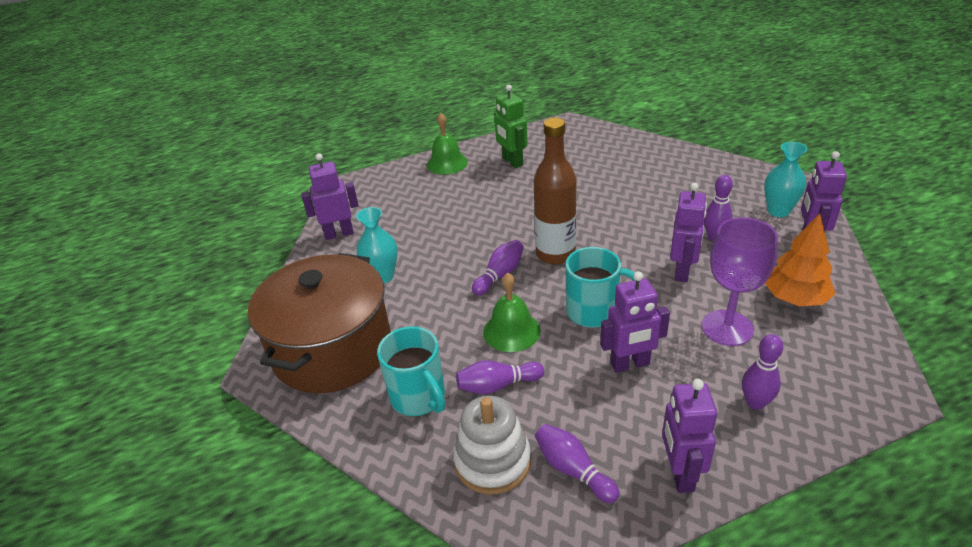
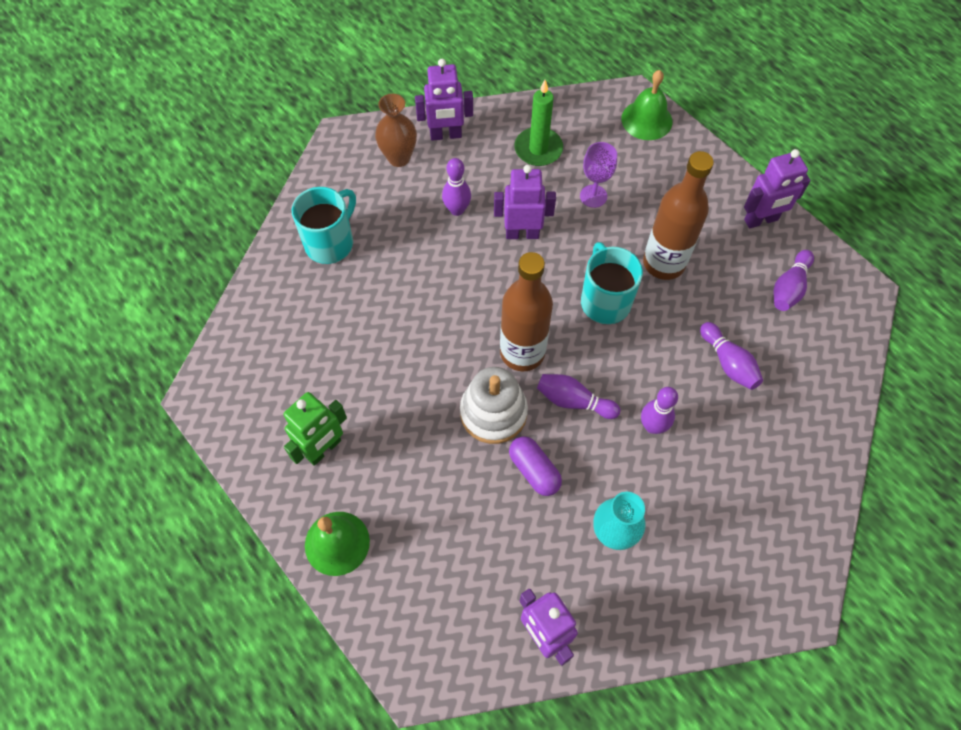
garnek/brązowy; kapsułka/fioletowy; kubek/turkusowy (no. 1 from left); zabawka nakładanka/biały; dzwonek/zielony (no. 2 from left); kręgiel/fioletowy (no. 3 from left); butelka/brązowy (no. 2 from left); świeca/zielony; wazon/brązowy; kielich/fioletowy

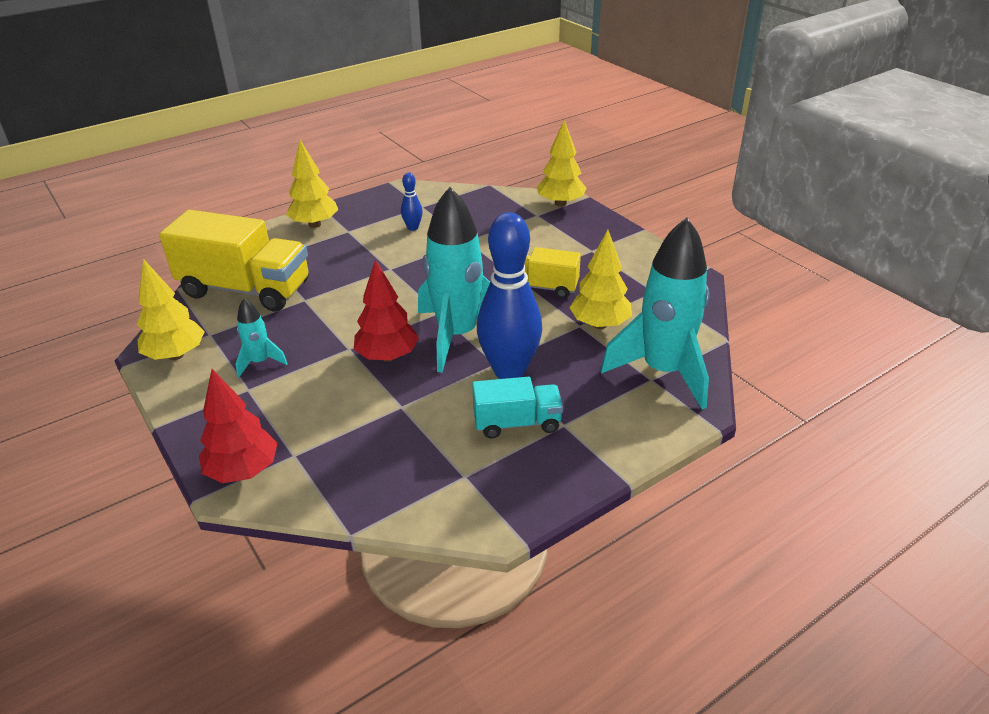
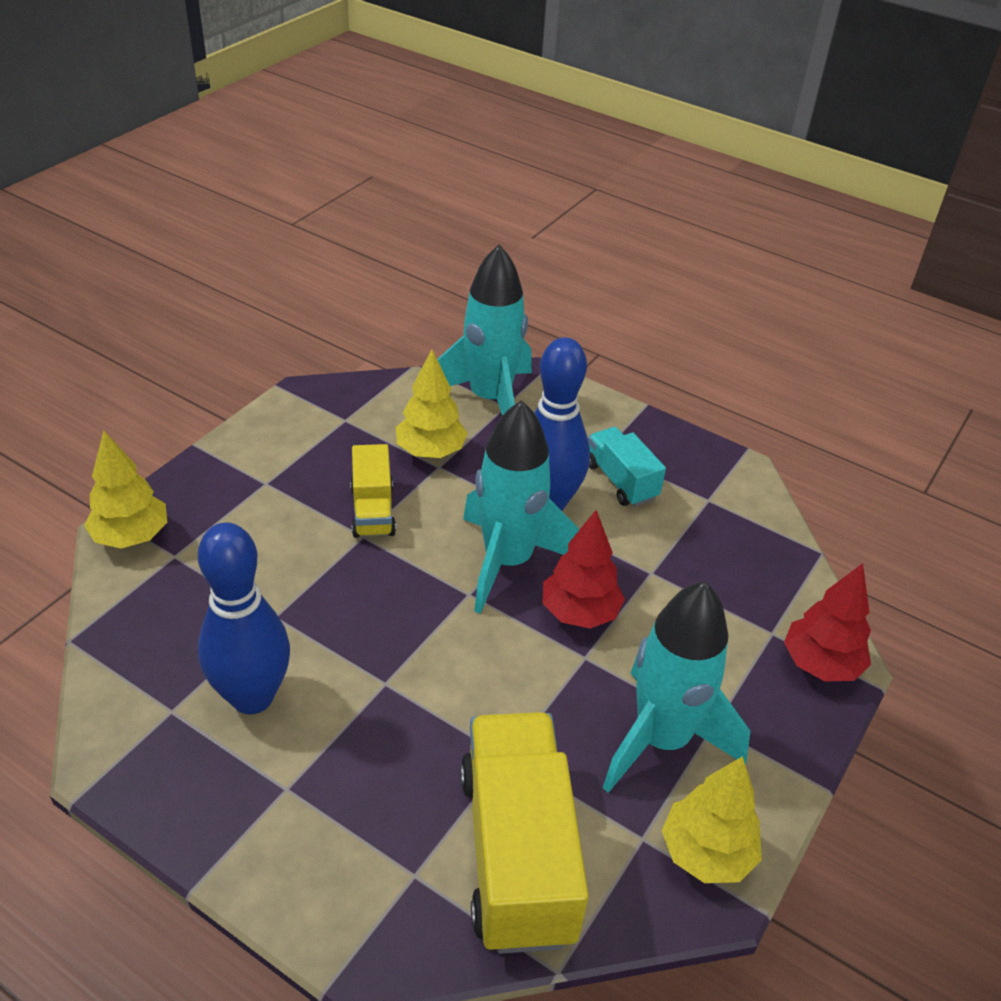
drzewko/żółty (no. 2 from left in the first image); rakieta/turkusowy (no. 3 from left); kręgiel/niebieski (no. 1 from left)

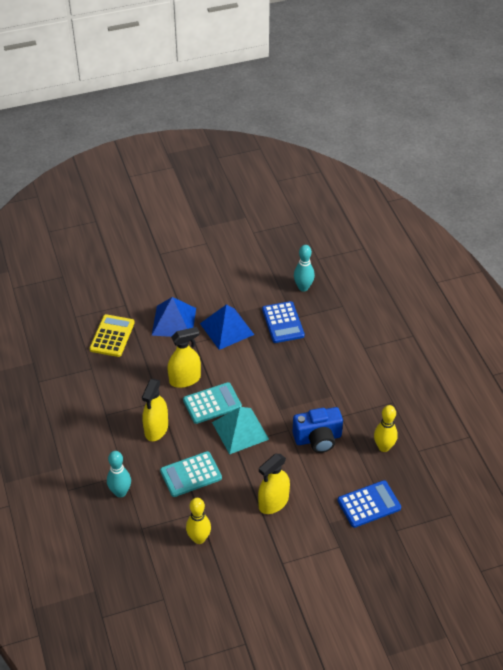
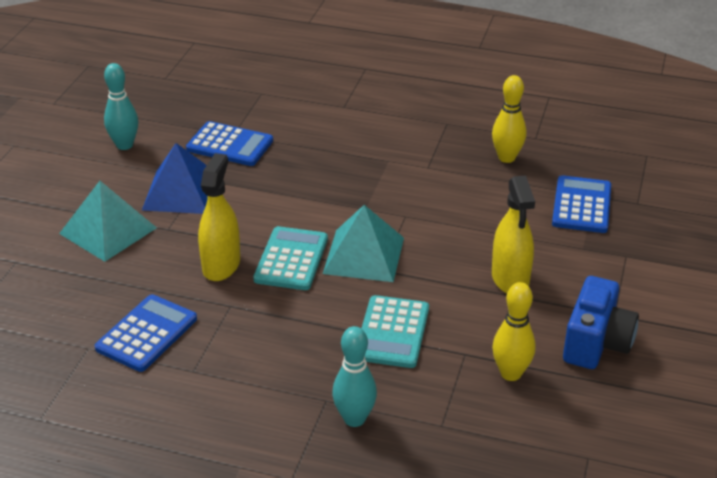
kalkulator/żółty; spryskiwacz/żółty (no. 1 from left in the first image); kalkulator/niebieski (no. 1 from left); aparat fotograficzny/niebieski; kręgiel/turkusowy (no. 1 from left); piramida/turkusowy (no. 1 from left)

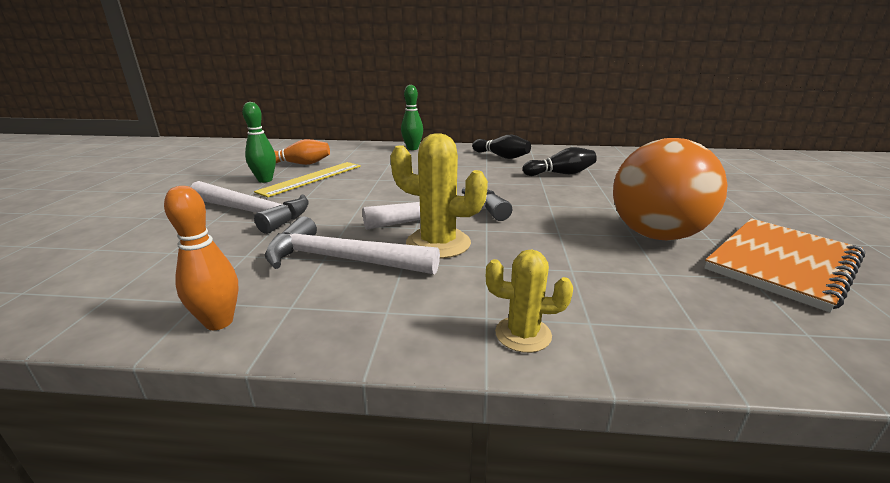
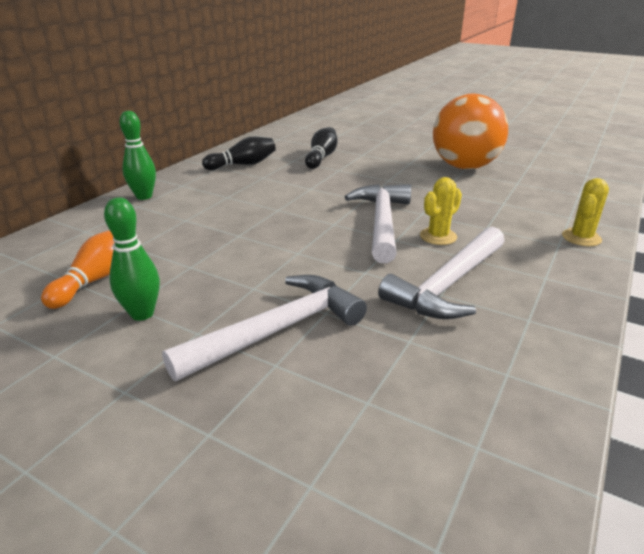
kręgiel/pomarańczowy (no. 1 from left in the first image); linijka/żółty; zeszyt/pomarańczowy; kaktus/żółty (no. 1 from left)

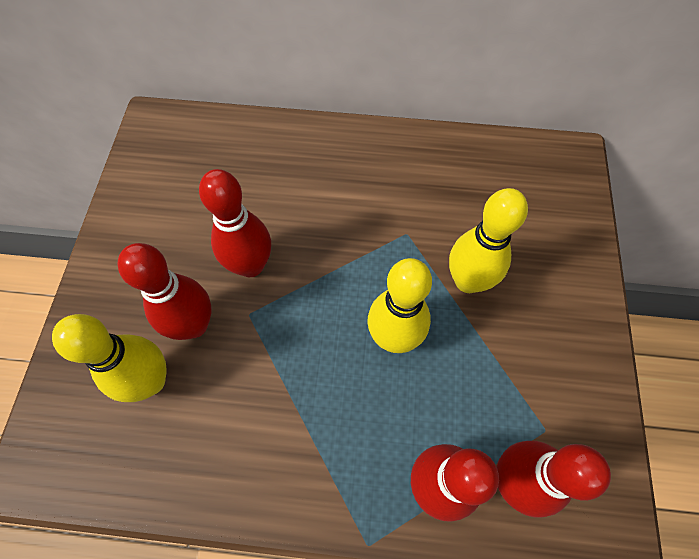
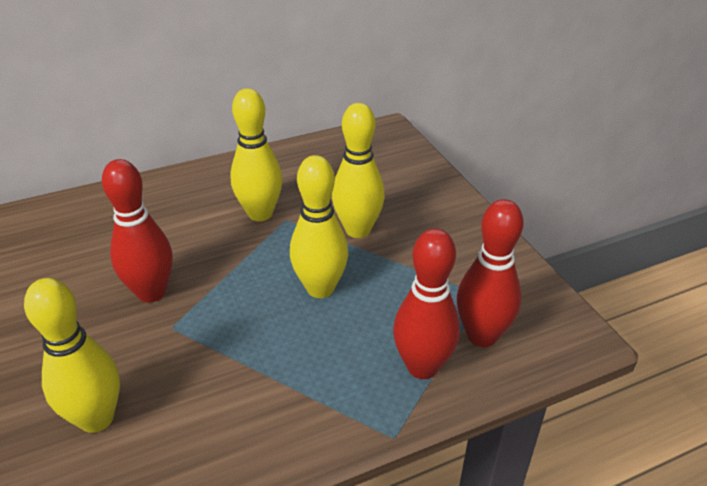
kręgiel/czerwony (no. 1 from left in the first image); kręgiel/żółty (no. 2 from left)

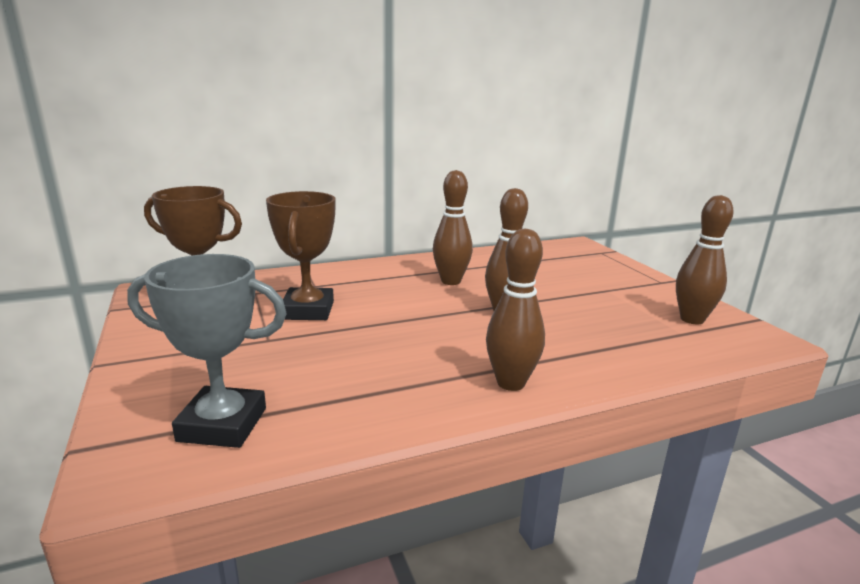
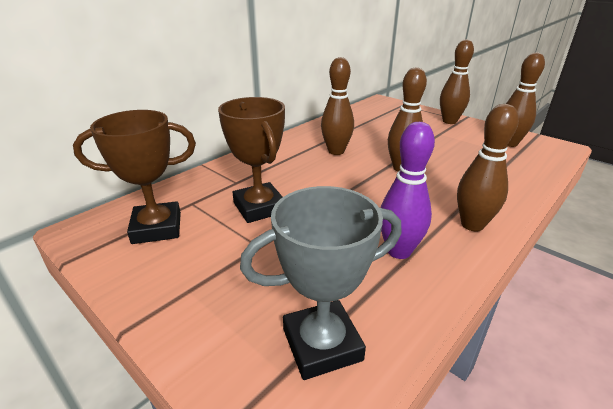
kręgiel/fioletowy; kręgiel/brązowy (no. 3 from left)

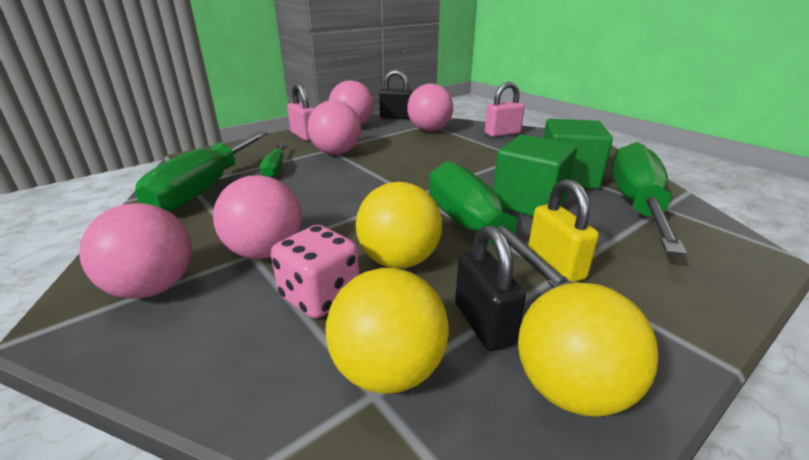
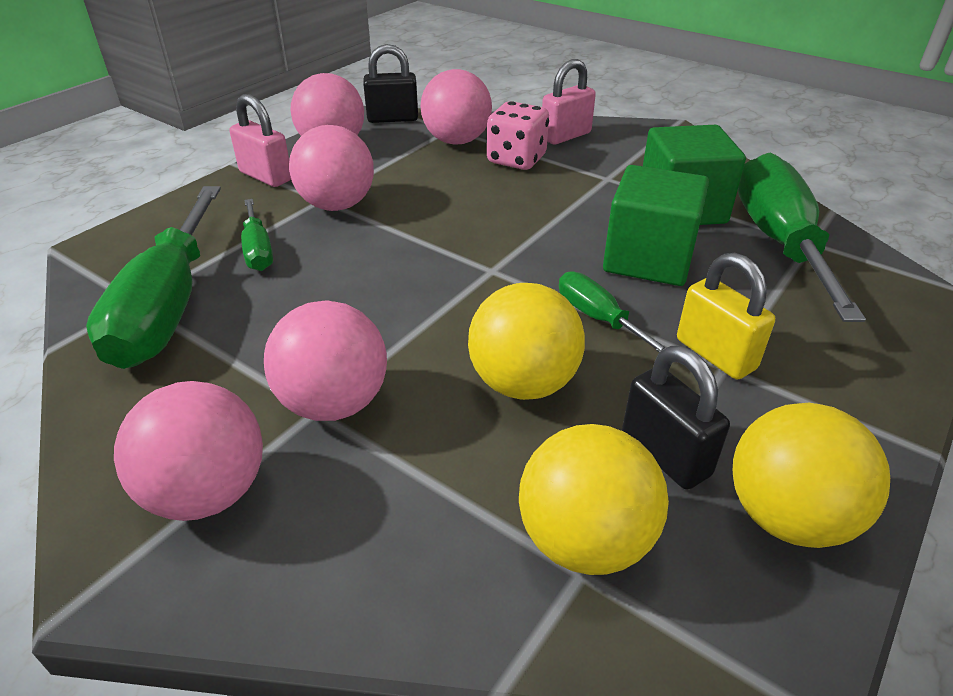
kostka do gry/różowy; śrubokręt/zielony (no. 3 from left)

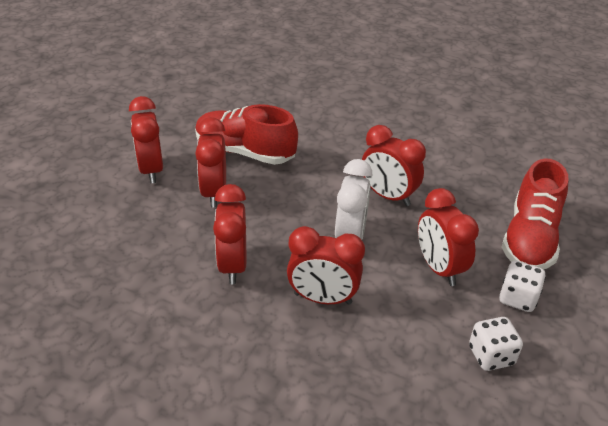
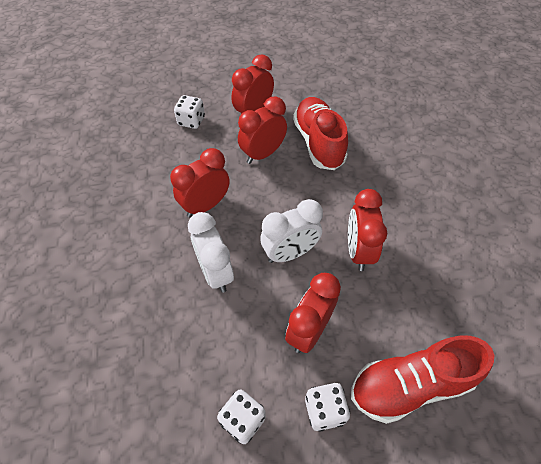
kostka do gry/biały (no. 1 from left); budzik/biały (no. 1 from left)

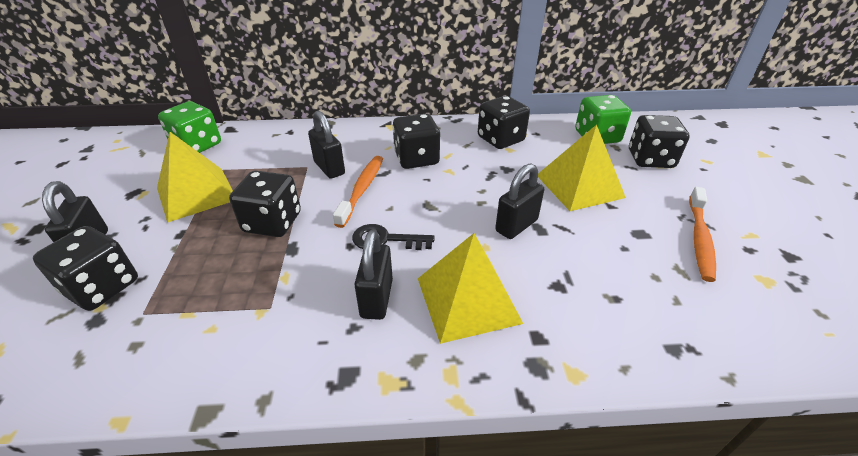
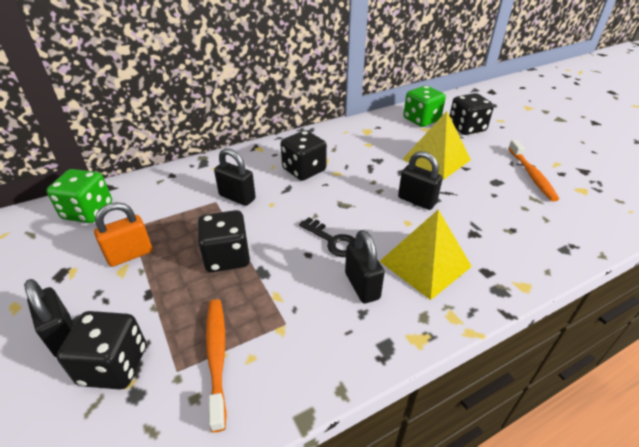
kostka do gry/czarny (no. 4 from left in the first image); szczoteczka do zębów/pomarańczowy (no. 1 from left); kłódka/pomarańczowy; klucz/czarny; kłódka/czarny (no. 4 from left)

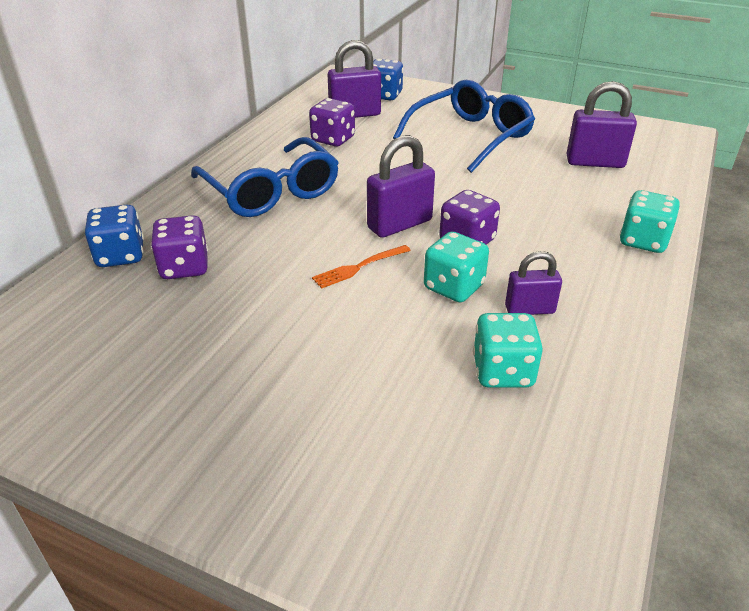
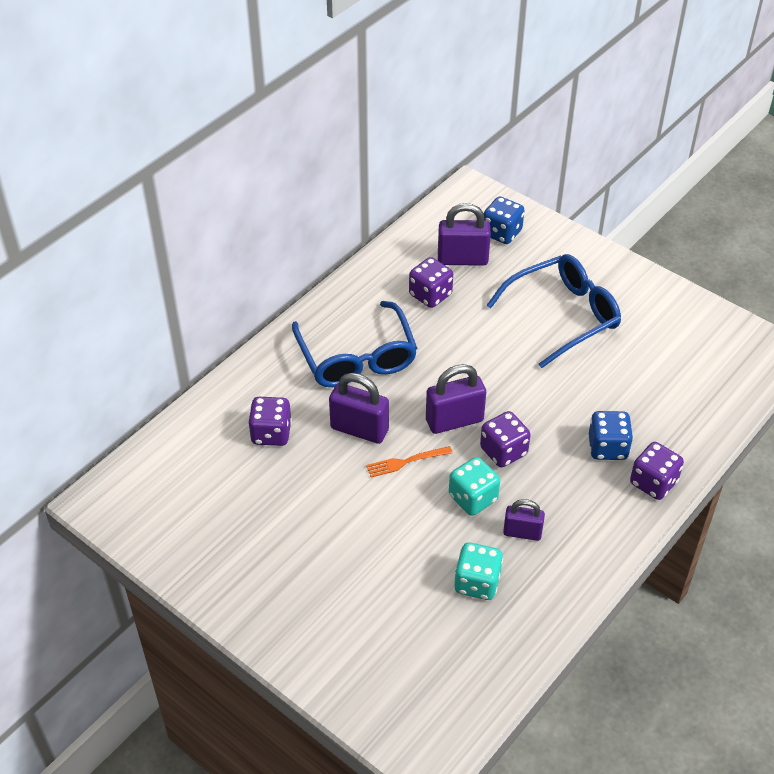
kostka do gry/niebieski (no. 2 from left); kłódka/fioletowy (no. 1 from left); kostka do gry/fioletowy (no. 4 from left)

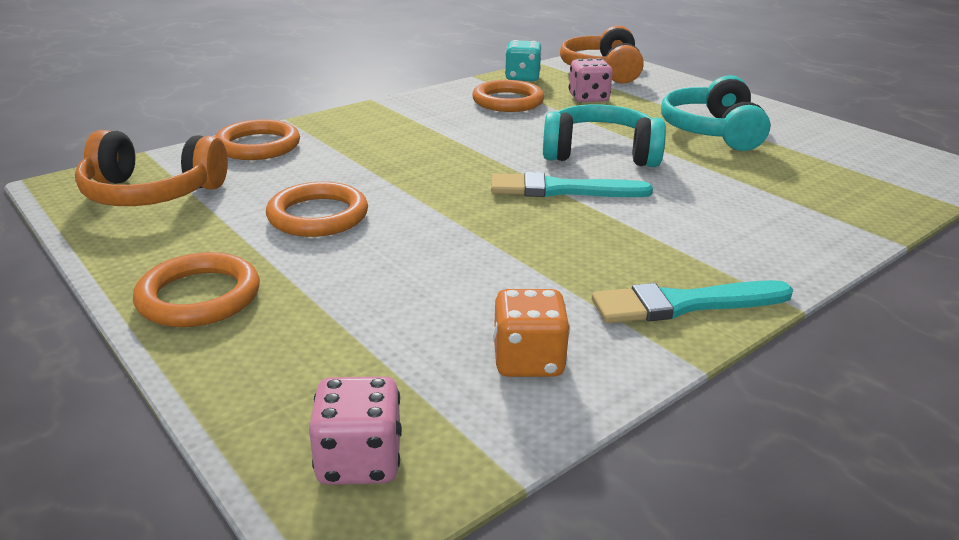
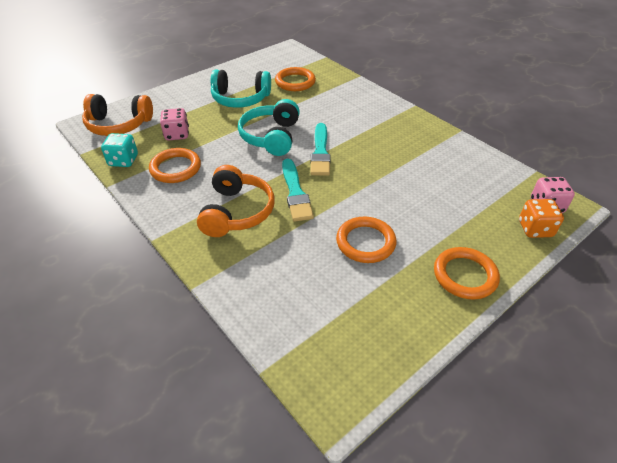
słuchawki/pomarańczowy (no. 2 from left); pierścień/pomarańczowy (no. 2 from left); kostka do gry/pomarańczowy; pędzel/turkusowy (no. 1 from left)

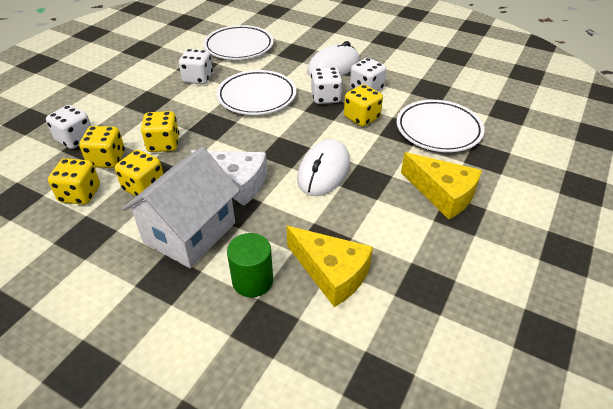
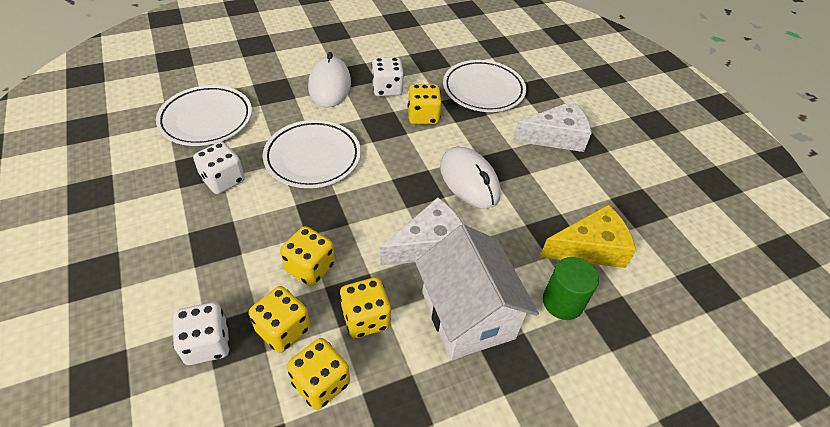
kostka do gry/biały (no. 3 from left in the first image); ser/biały (no. 2 from left)

